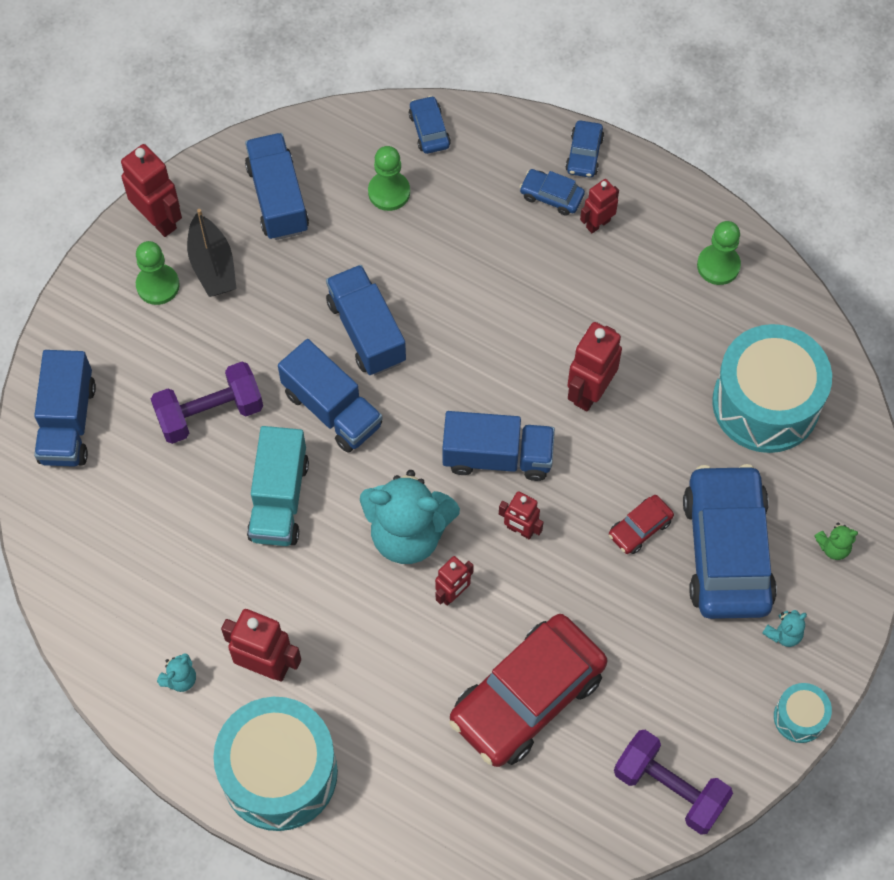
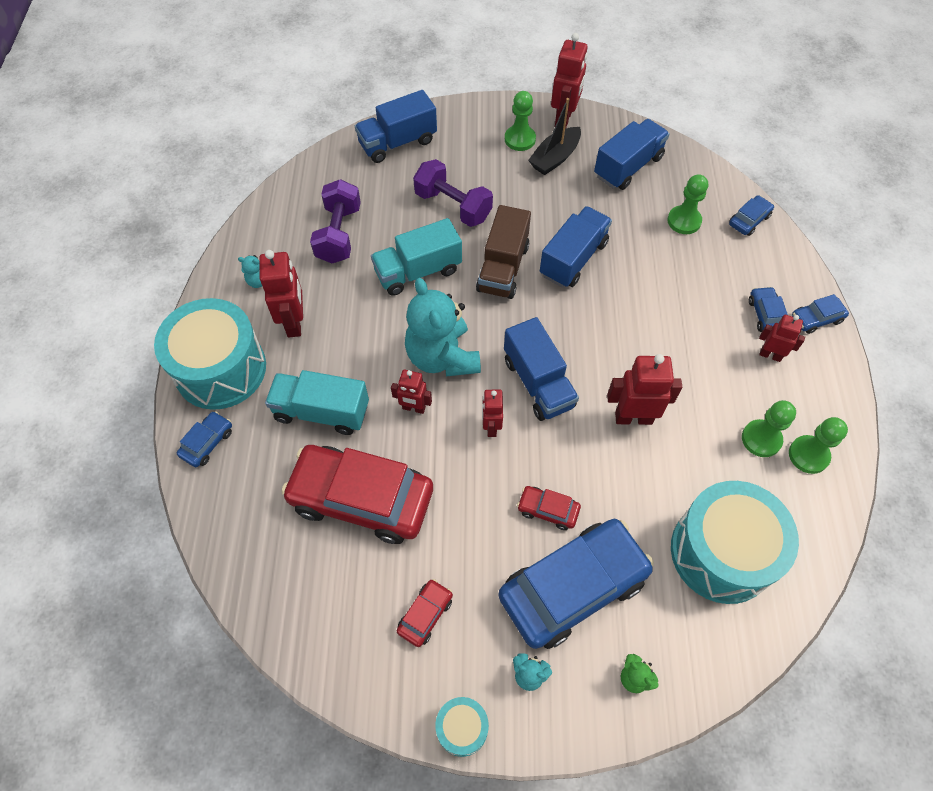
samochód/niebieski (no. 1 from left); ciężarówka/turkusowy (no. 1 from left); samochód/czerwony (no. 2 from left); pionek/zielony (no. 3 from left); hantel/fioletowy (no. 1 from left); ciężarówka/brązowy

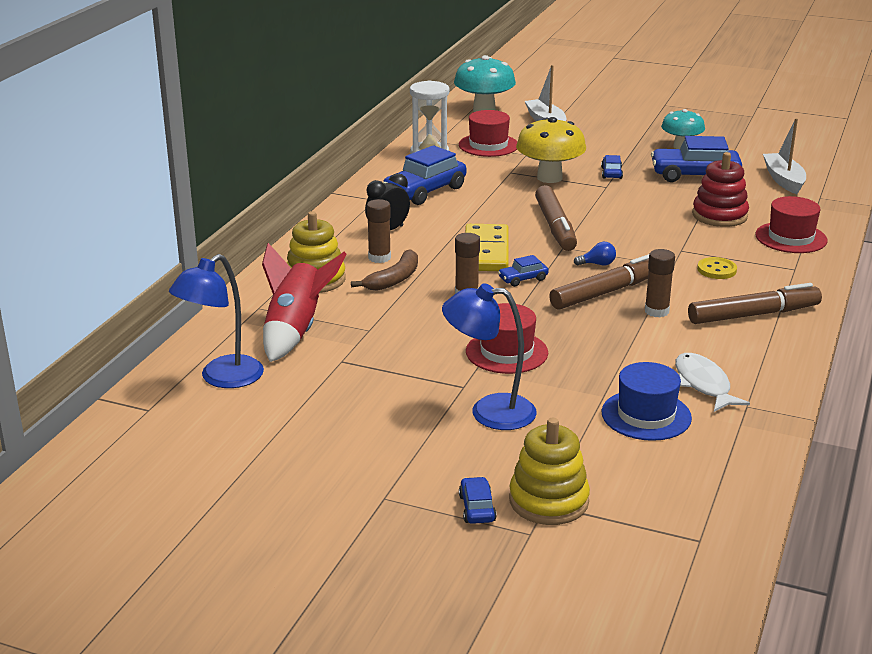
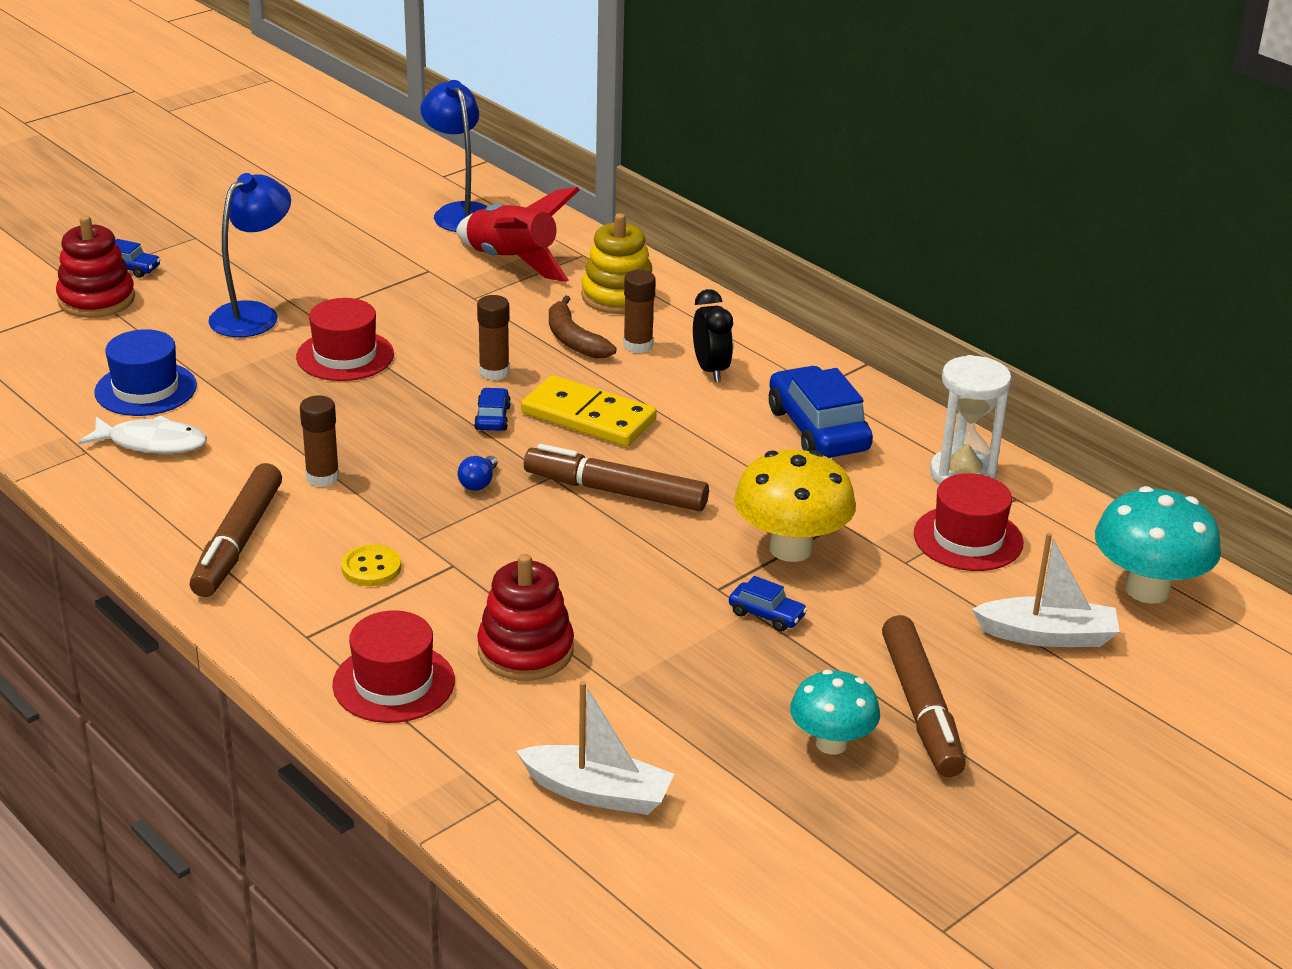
samochód/niebieski (no. 5 from left in the first image); flamaster/brązowy (no. 3 from left); zabawka nakładanka/czerwony (no. 1 from left)

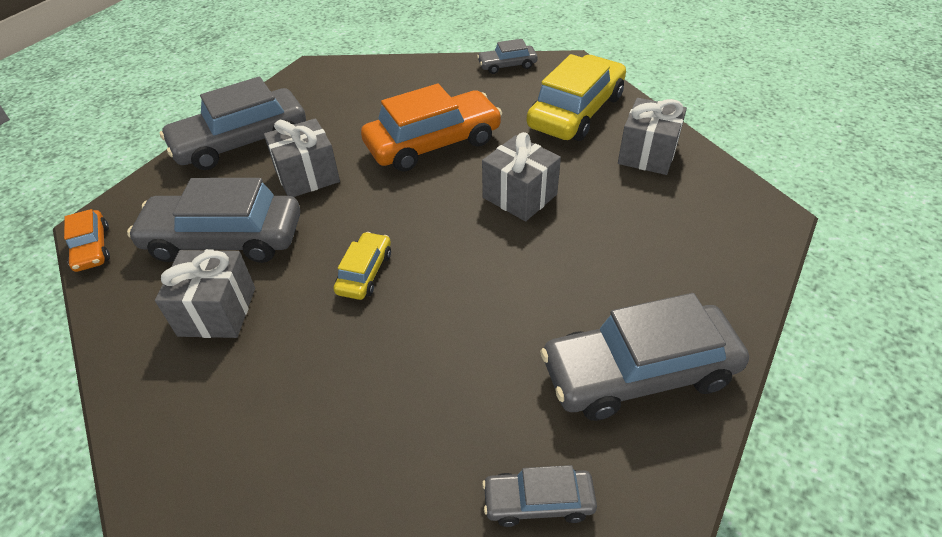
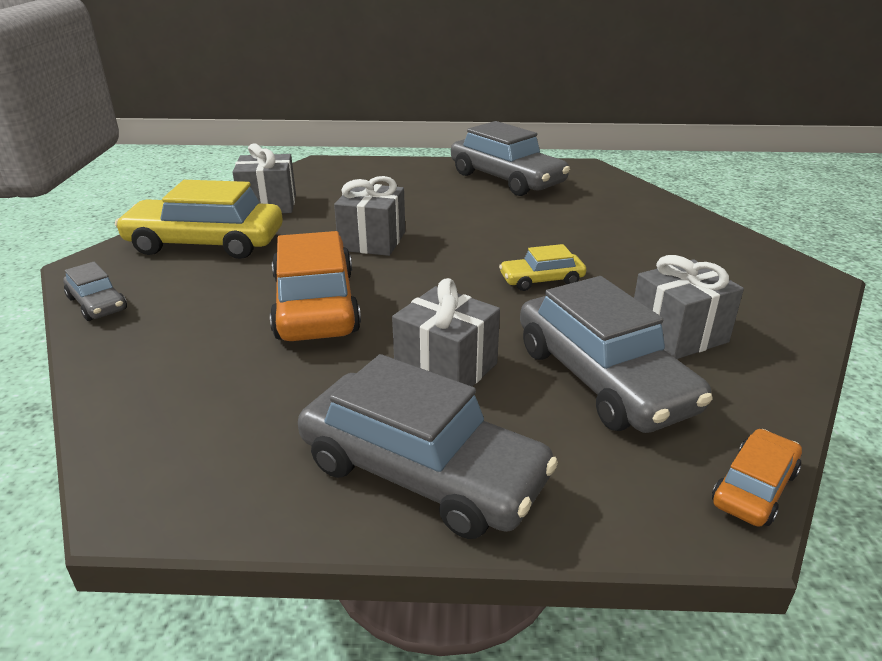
samochód/szary (no. 4 from left in the first image); samochód/pomarańczowy (no. 1 from left)

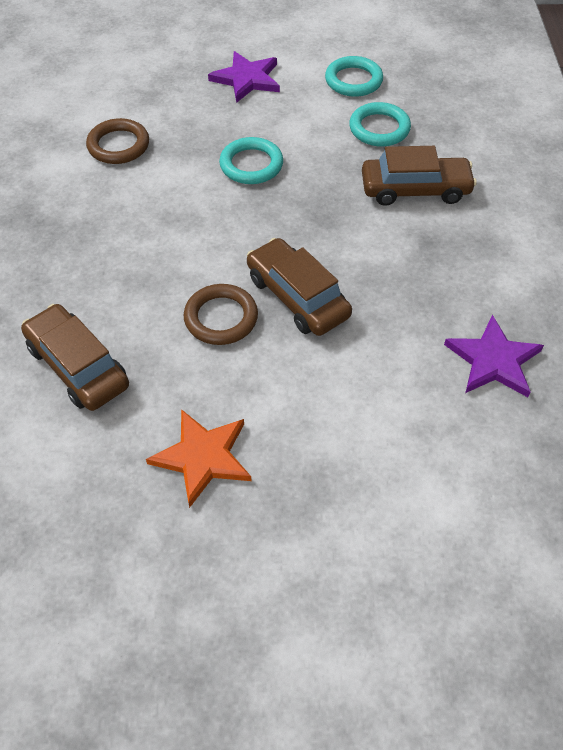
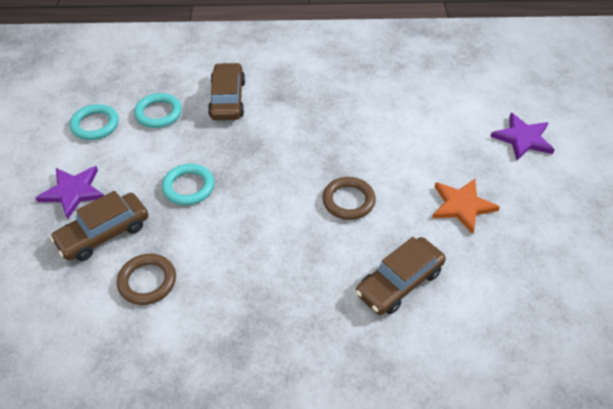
samochód/brązowy (no. 1 from left); gwiazda/fioletowy (no. 2 from left)

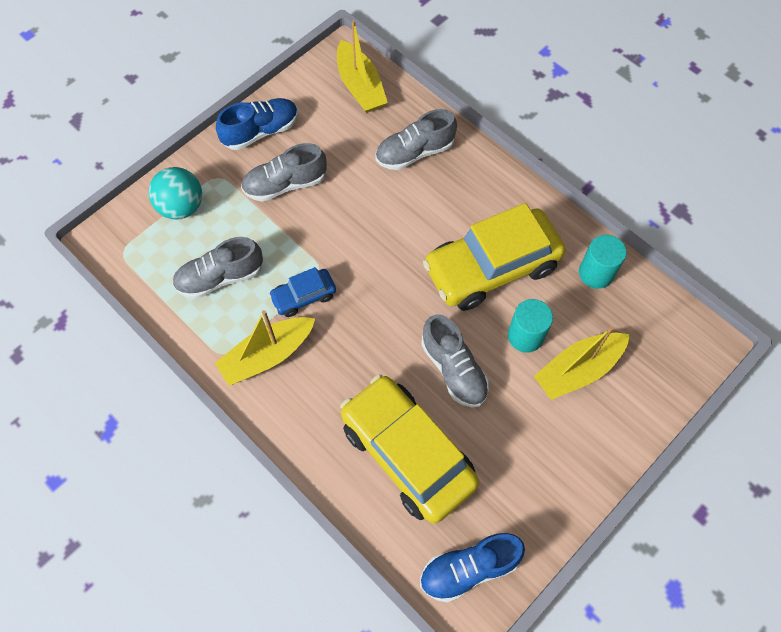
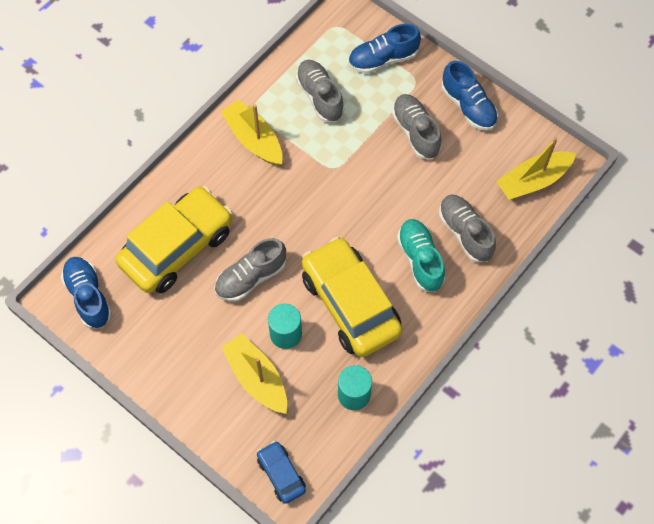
but/turkusowy; samochód/niebieski; but/niebieski (no. 2 from left)

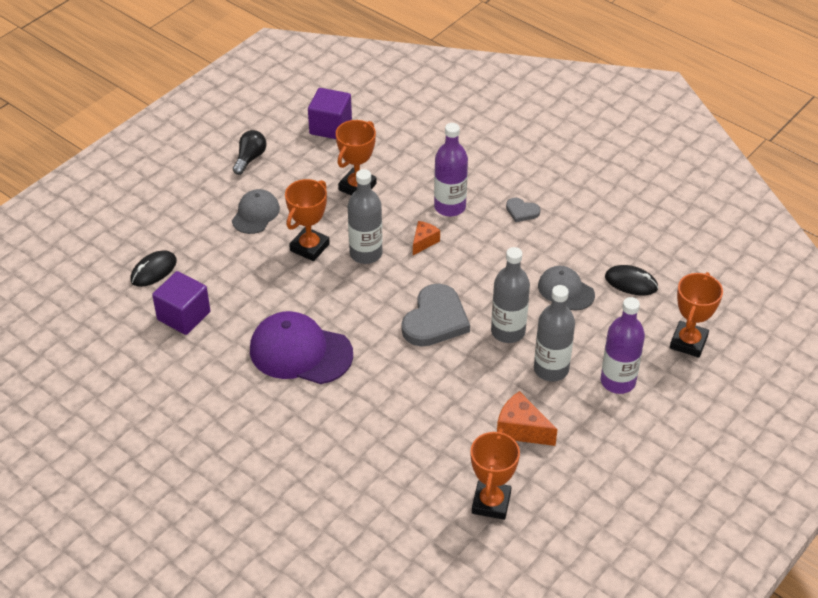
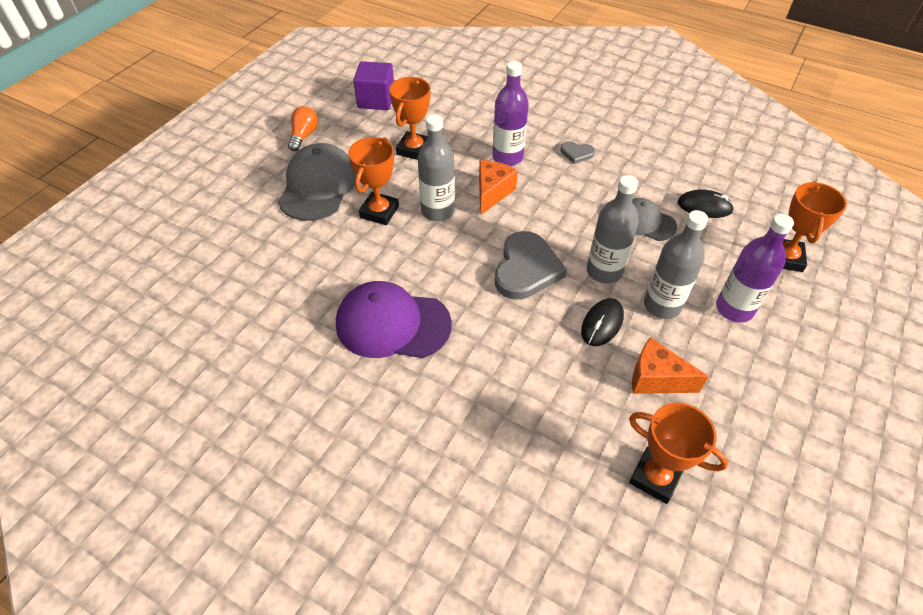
sześcian/fioletowy (no. 1 from left in the first image); myszka/czarny (no. 1 from left); żarówka/pomarańczowy; puchar/pomarańczowy (no. 3 from left); czapka/szary (no. 1 from left); ser/pomarańczowy (no. 1 from left)

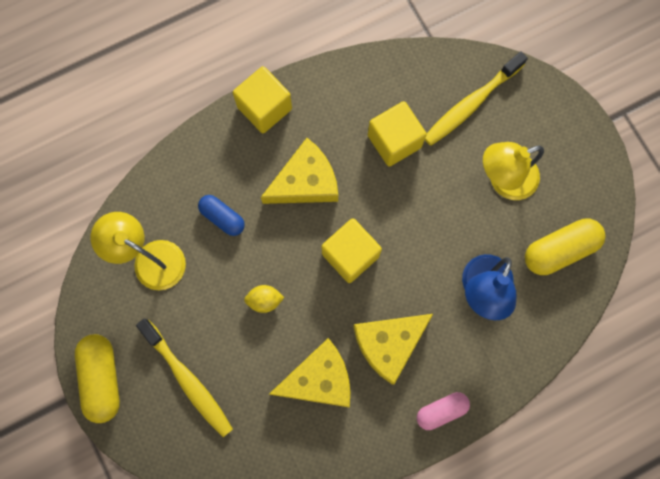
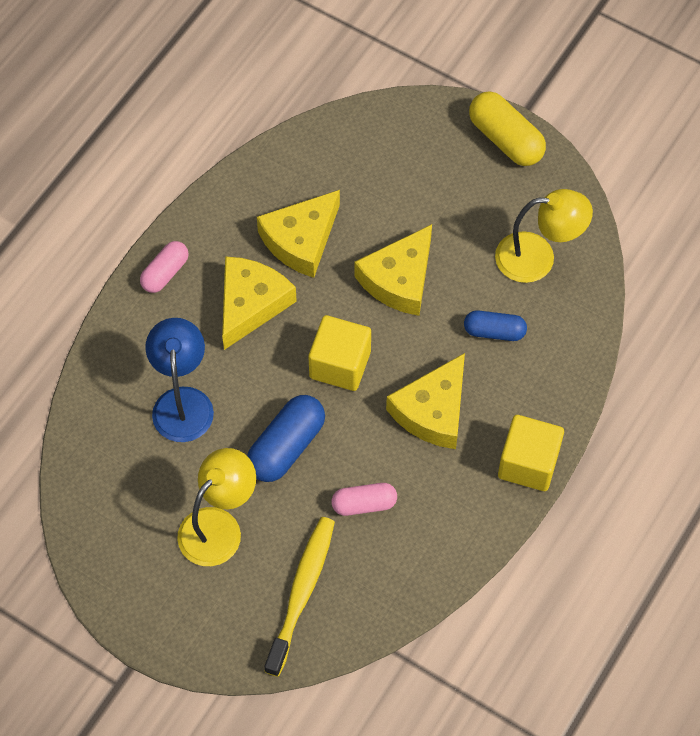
szczoteczka do zębów/żółty (no. 1 from left in the first image); kapsułka/żółty (no. 2 from left in the first image); kapsułka/niebieski (no. 1 from left); ser/żółty (no. 3 from left); kapsułka/różowy (no. 2 from left)

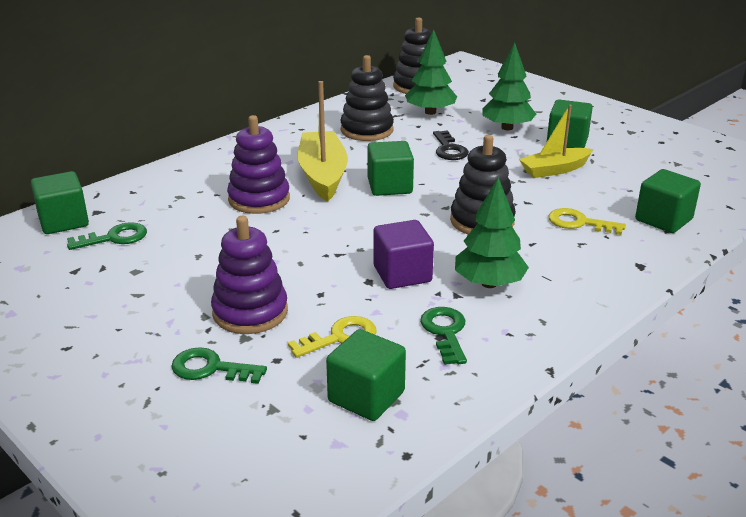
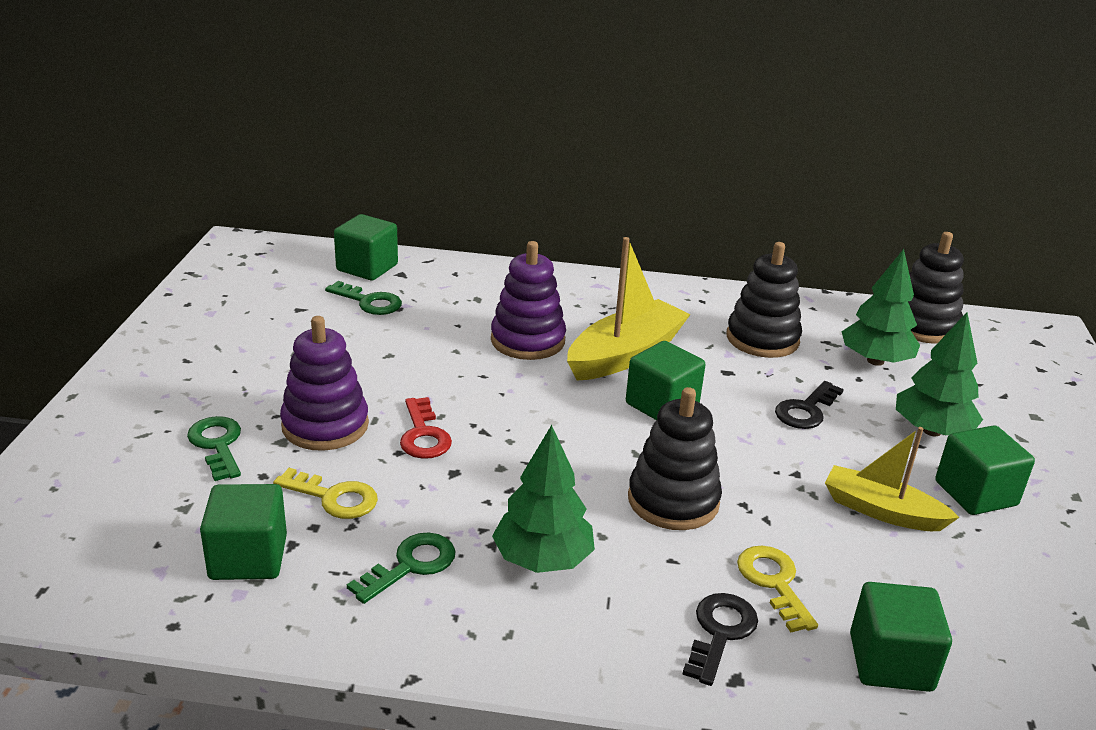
sześcian/fioletowy; klucz/czerwony; klucz/czarny (no. 1 from left)

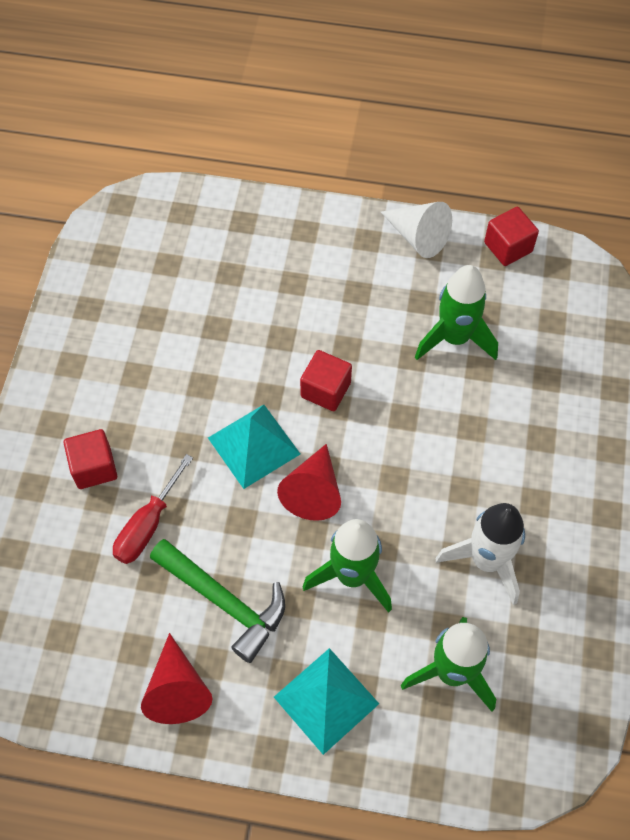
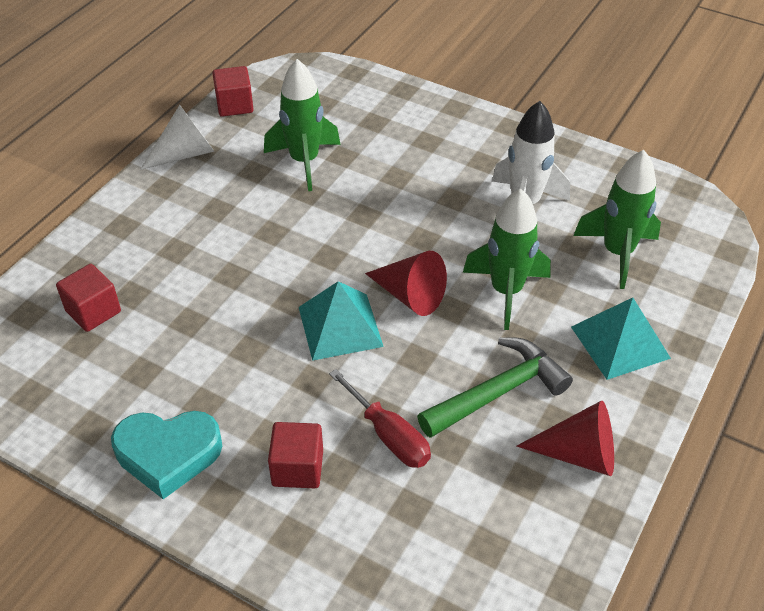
serce/turkusowy; sześcian/czerwony (no. 1 from left)

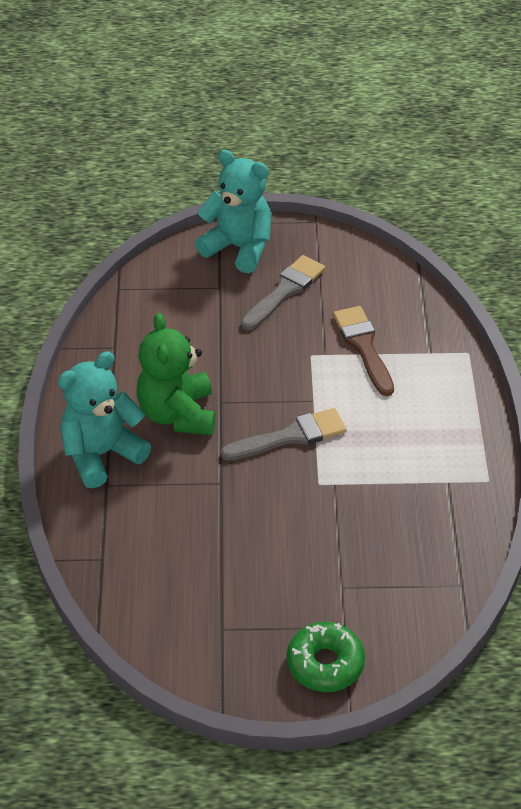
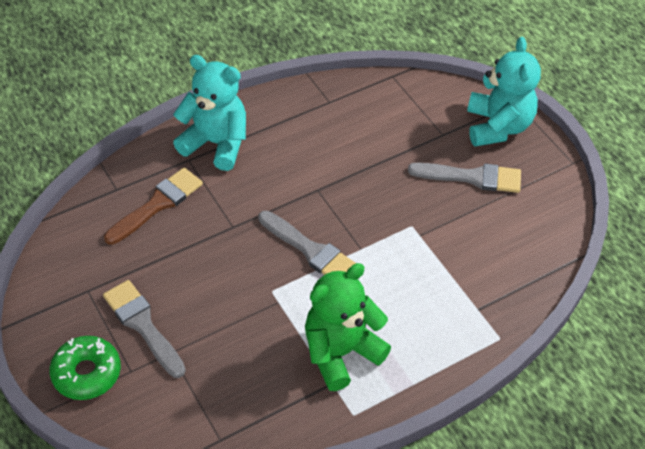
pędzel/szary (no. 1 from left); miś/zielony; pędzel/brązowy

